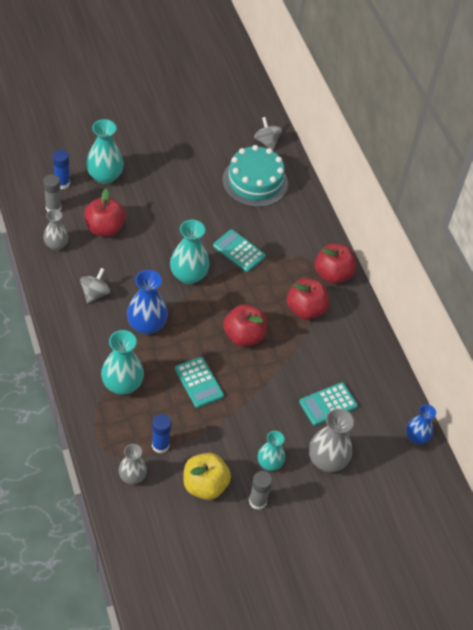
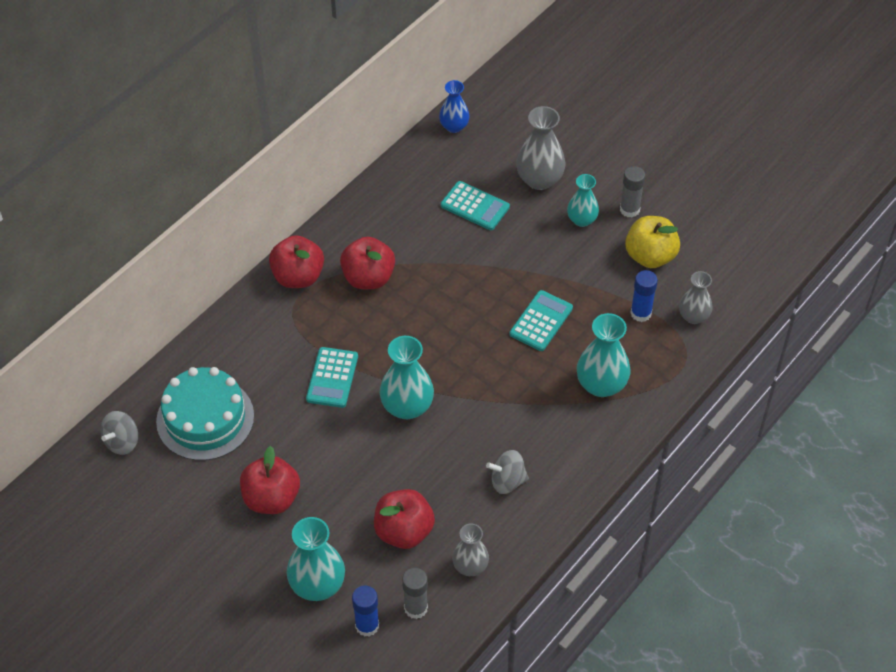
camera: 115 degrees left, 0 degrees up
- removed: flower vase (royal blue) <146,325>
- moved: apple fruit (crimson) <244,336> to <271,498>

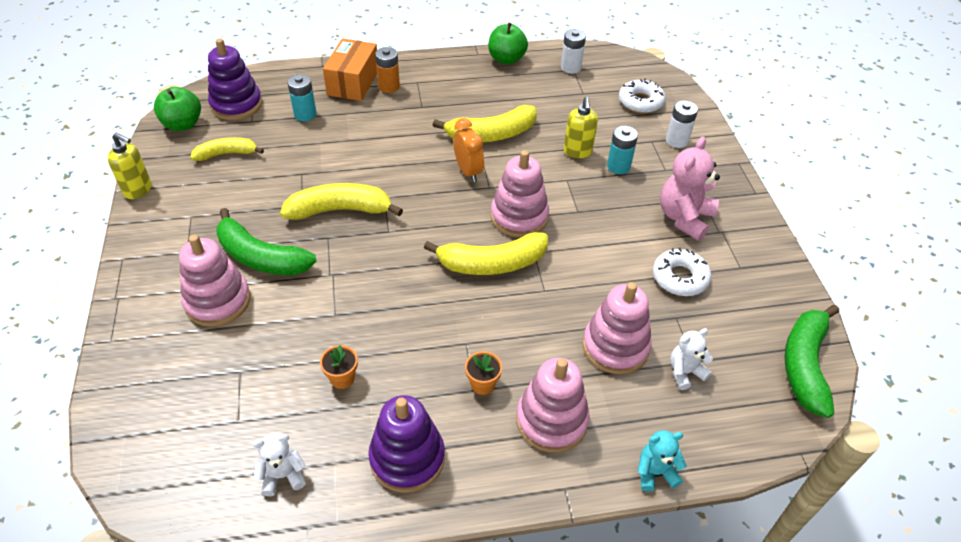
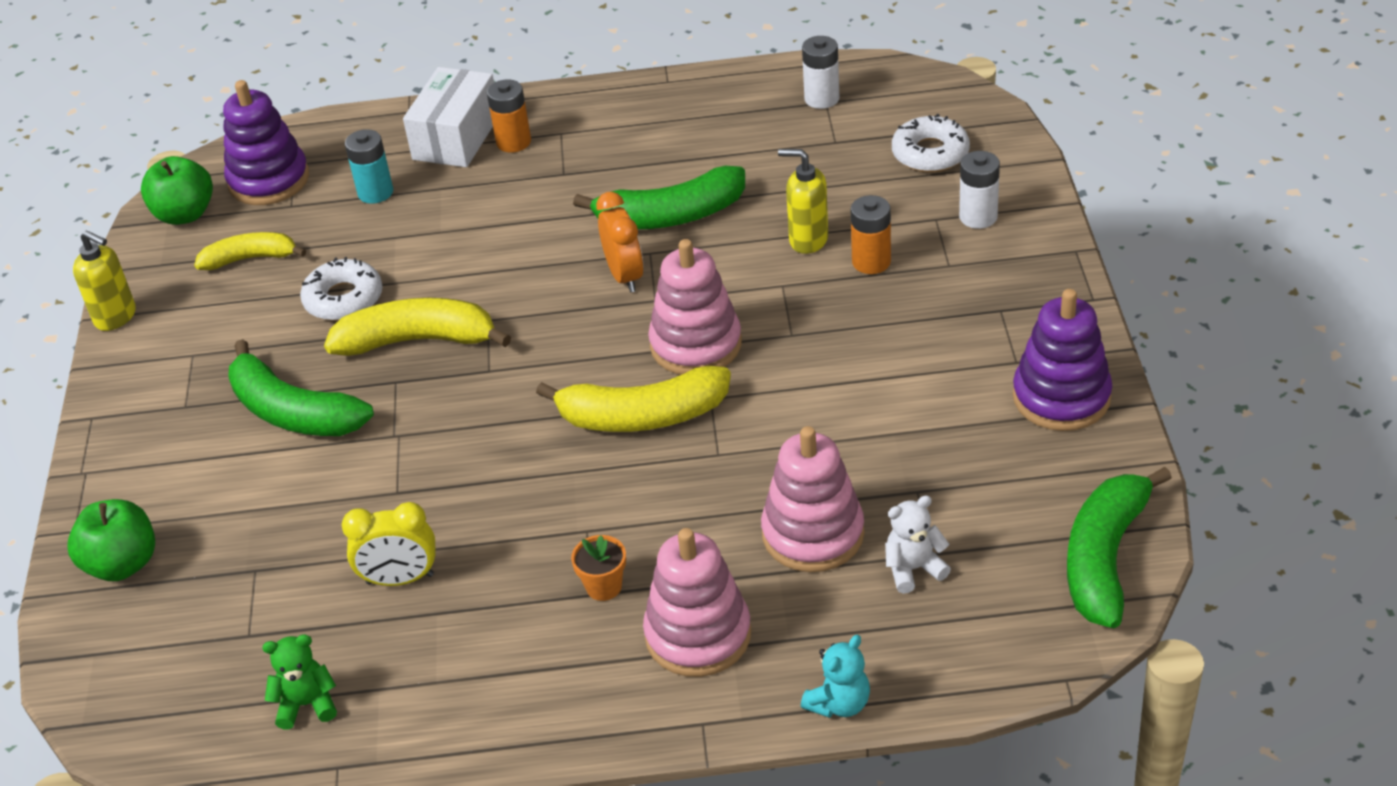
camera: 10 degrees right, 5 degrees down
- removed: stacking rings (rosy) <218,301>
- removed: stuffed bear (rosy) <684,218>
- moved: stacking rings (purple) <407,458> to <1061,397>
- moved: apple fruit (leaf-green) <506,59> to <122,564>
- moved: glazed donut (snow-white) <680,278> to <343,299>
- replaced: plant pot (orange-coloured) <342,378> to alarm clock (bright yellow) <400,579>
- recoloured: stuffed bear (snow-white) <283,476> to stuffed bear (leaf-green) <307,704>
- recoloured: box (orange-coloured) <353,82> to box (snow-white) <456,137>
- recoloured: banana (bright yellow) <491,134> to banana (leaf-green) <670,216>
- recoloured: AA battery (teal) <618,166> to AA battery (orange-coloured) <871,262>
- turned: soap dispenser (bright yellow) <577,152> = <808,240> 105 degrees clockwise
- turned: stuffed bear (teal) <655,472> = <839,703> 135 degrees clockwise

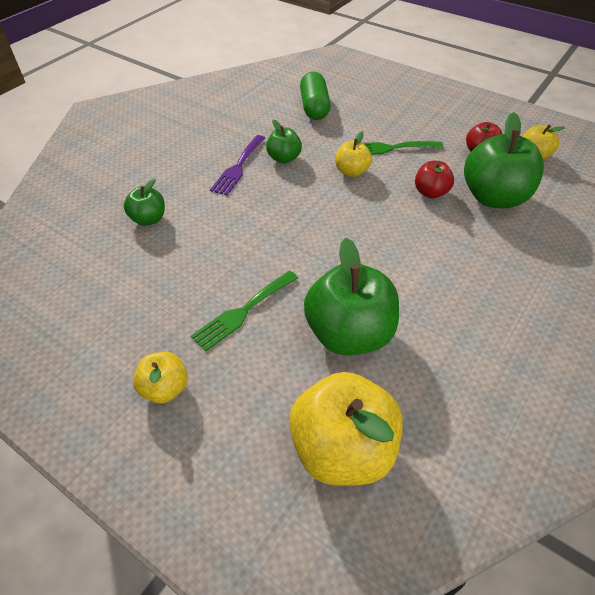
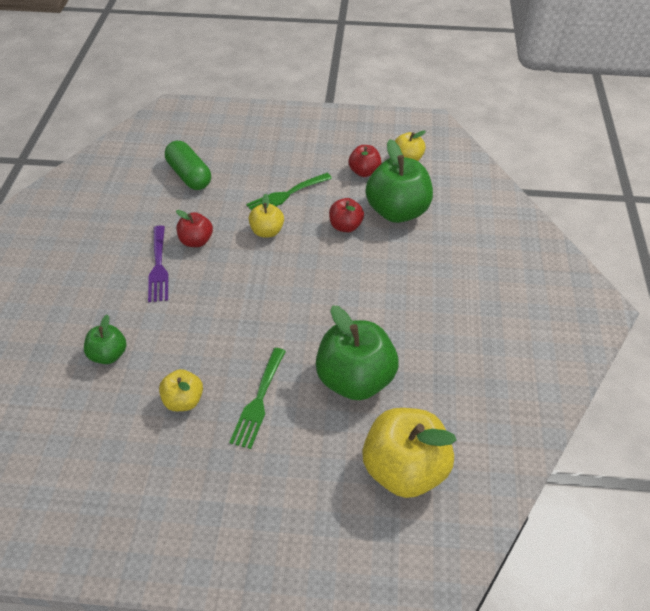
camera: 30 degrees left, 0 degrees up
- moved: apple fruit (bright yellow) <165,388> to <183,400>
- recoloured: apple fruit (leaf-green) <284,158> to apple fruit (crimson) <196,241>

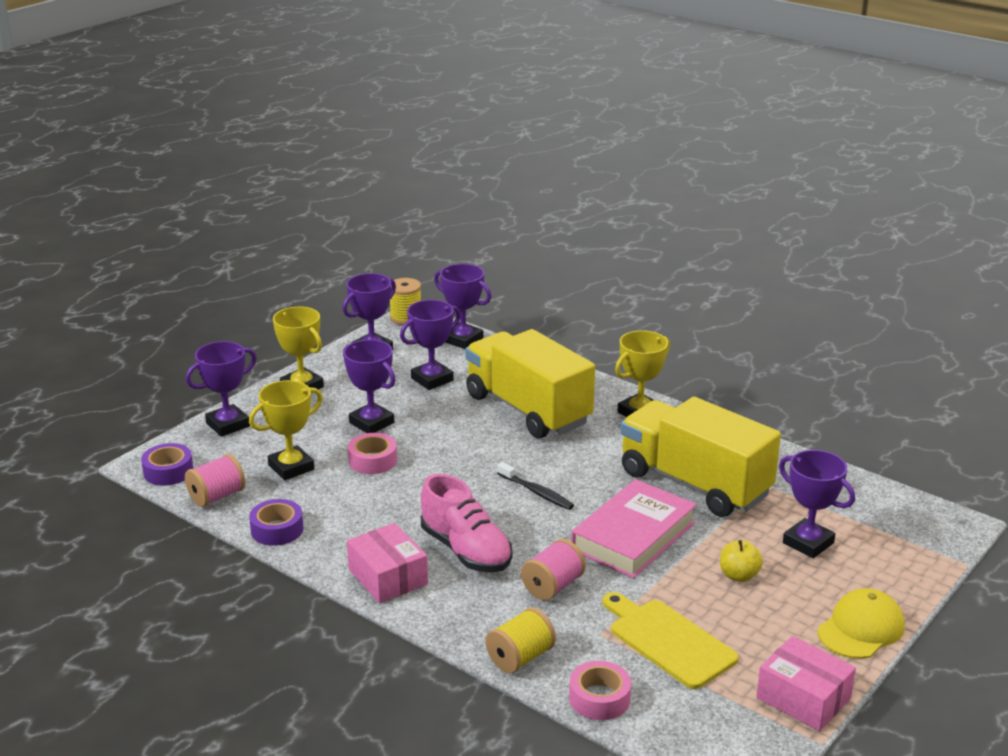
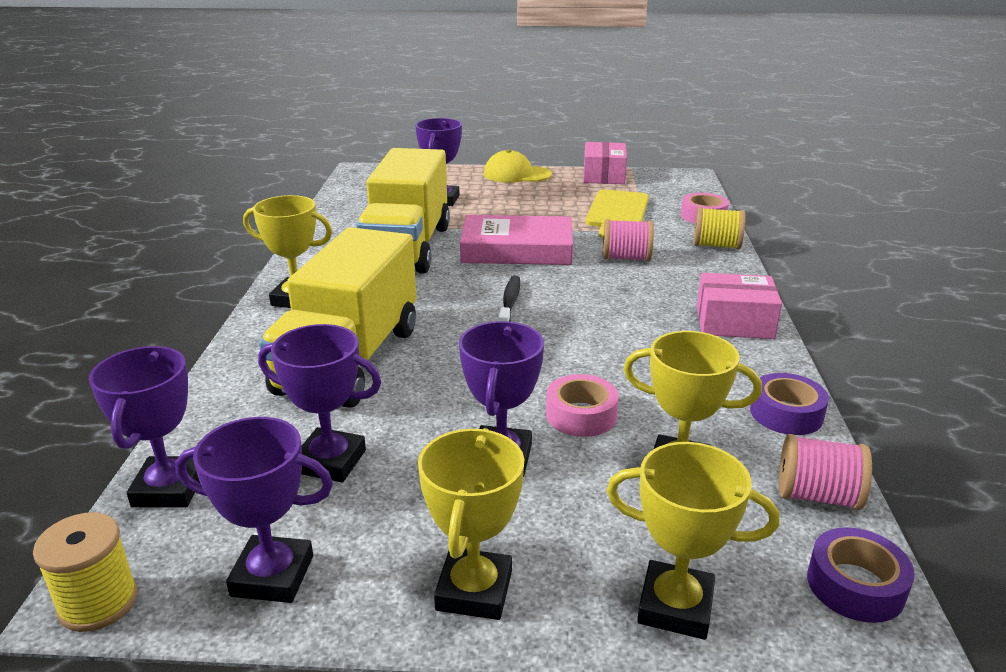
camera: 125 degrees left, 0 degrees up
- removed: sneaker (rosy) <466,550>
- removed: apple fruit (bright yellow) <739,575>
- recoloured: trophy (purple) <228,425> to trophy (bright yellow) <675,606>
- turned: box (rosy) <388,577> = <734,322> 75 degrees clockwise

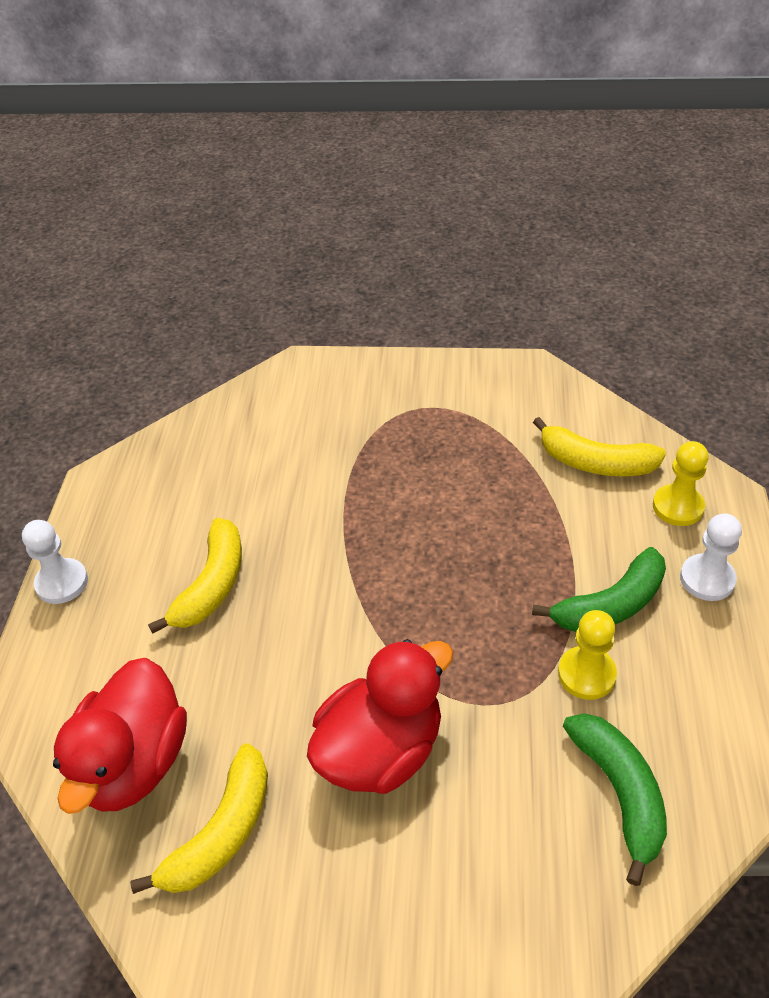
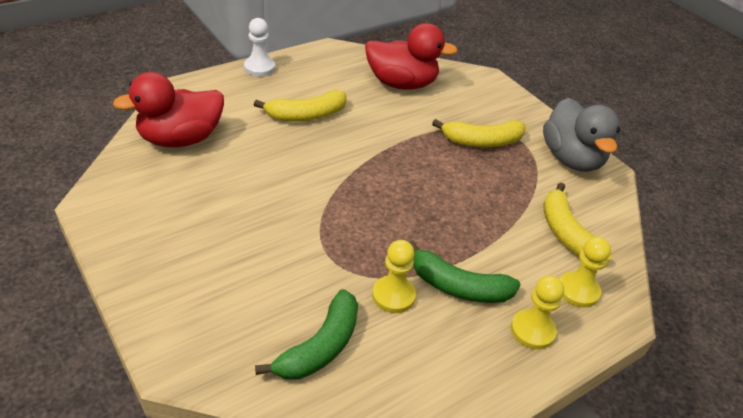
camera: 45 degrees right, 5 degrees down
- added: duck (gray) <571,159>
- moved: banana (bright yellow) <222,832> to <482,141>
- moved: duck (crimson) <381,750> to <402,84>
- recoloured: game pawn (snow-white) <707,579> to game pawn (bright yellow) <532,330>

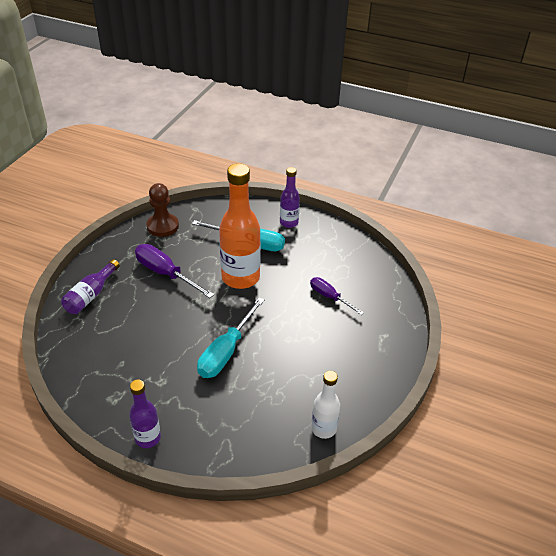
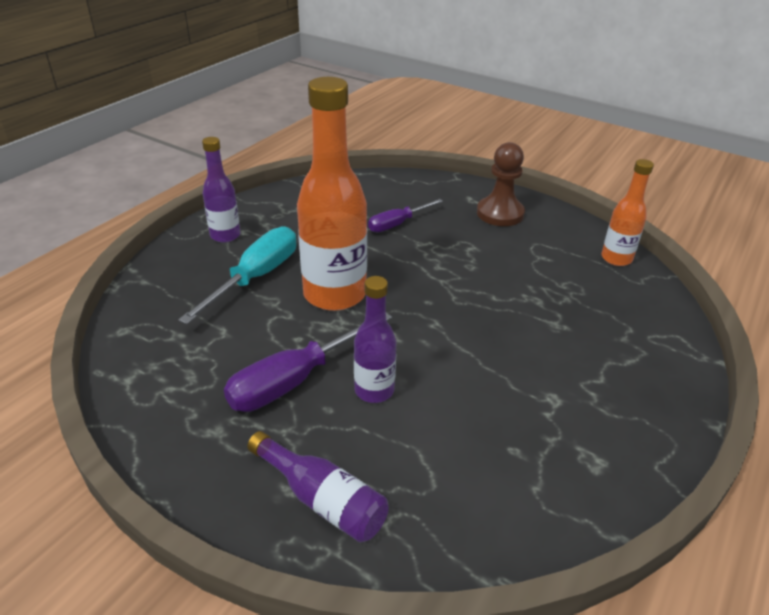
camera: 80 degrees left, 5 degrees down
- removed: screwdriver (teal) <226,351>
- moved: drink bottle (purple) <148,438> to <374,390>
- moved: game pawn (brown) <163,226> to <500,213>
- recoloured: drink bottle (snow-white) <323,429> to drink bottle (orange-coloured) <616,258>

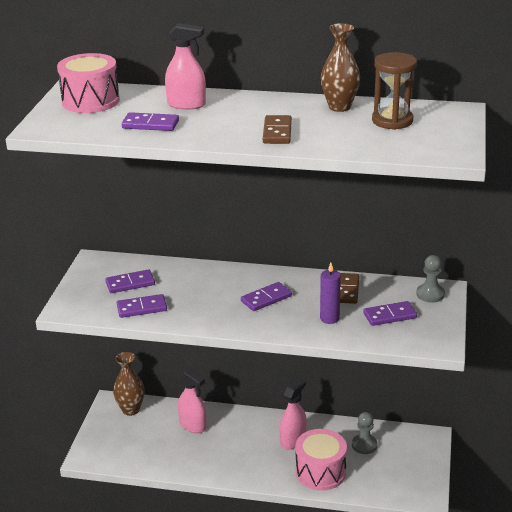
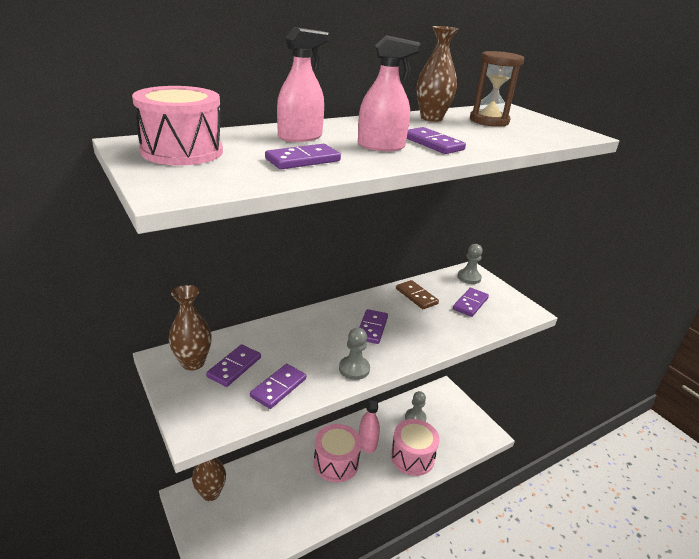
camera: 45 degrees left, 0 degrees up
- removed: pillar candle (purple) <329,318>
- added: flower vase (brown) <193,363>
- added: drum (rosy) <336,463>
- added: game pawn (gray) <354,369>
- moved: spray bottle (rosy) <193,425> to <381,146>
- recoloured: domino (brown) <277,132> to domino (purple) <433,143>

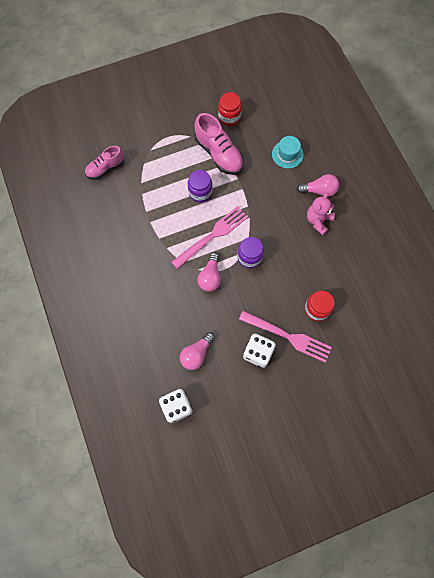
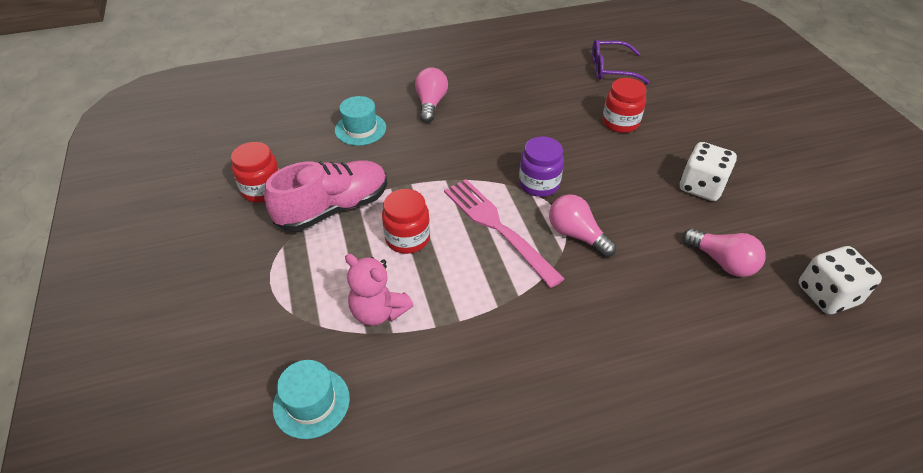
camera: 85 degrees left, 25 degrees down
- removed: dinner fork (rosy) <288,337>
- added: eyeglasses (purple) <611,69>
- moved: stuffed bear (rosy) <318,221> to <378,311>
- replaced: sneaker (rosy) <105,168> to top hat (teal) <311,402>
- recoloured: jam jar (purple) <200,192> to jam jar (crimson) <407,238>
- turned: bulb (rosy) <210,277> = <576,235> 150 degrees counterclockwise

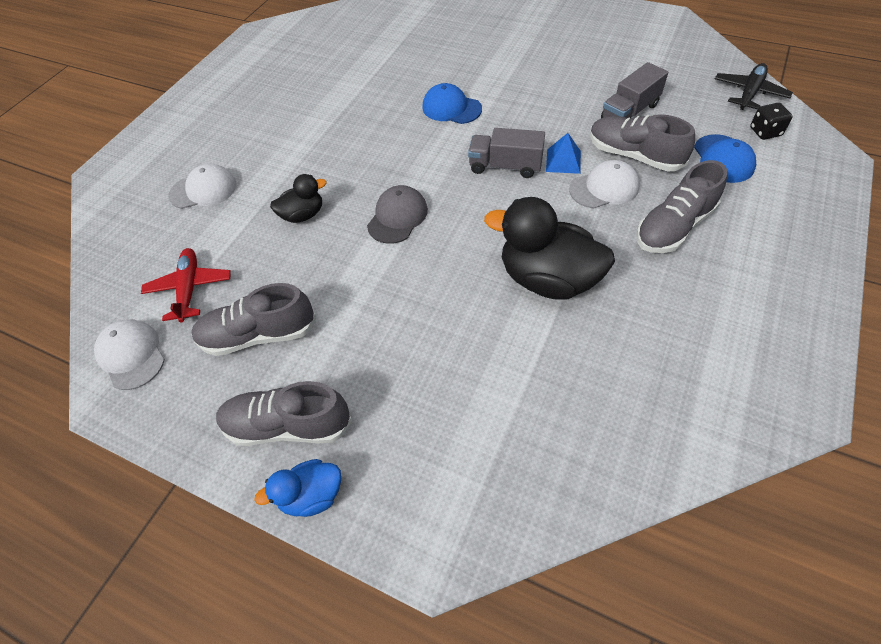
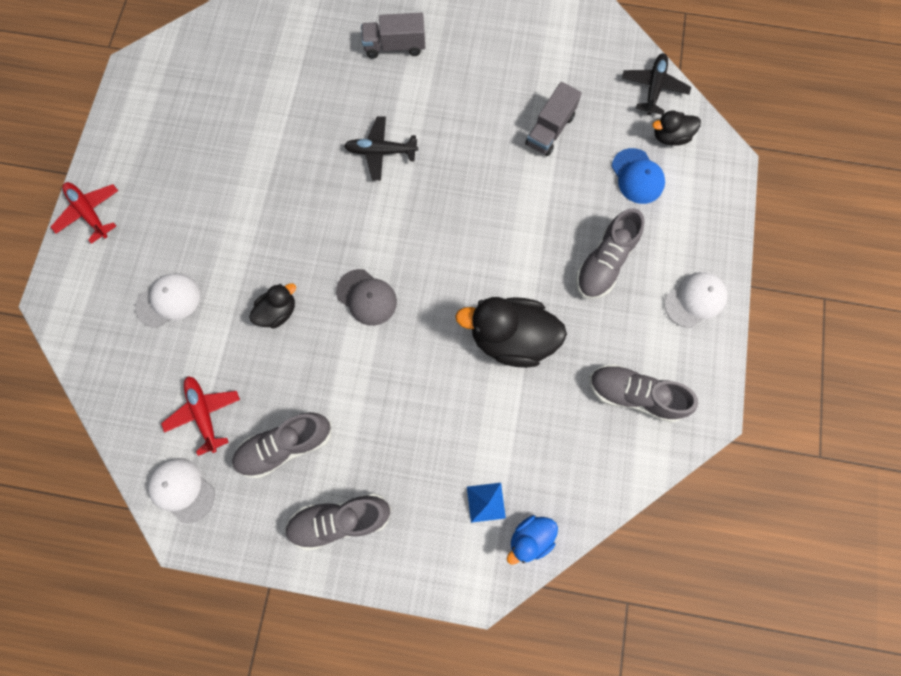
camera: 20 degrees left, 20 degrees up
- added: toy plane (crimson) <90,212>
- moved: duck (royal blue) <312,495> to <530,537>
- moved: truck (gray) <505,166> to <395,47>
- moved: solid pyramid (royal blue) <563,161> to <486,502>
- moved: baseball cap (snow-white) <604,188> to <694,300>
- moved: sneaker (gray) <634,156> to <634,395>
- replaced: baseball cap (royal blue) <451,108> to toy plane (jet-black) <380,152>
- replaced: dice (jet-black) <765,132> to duck (jet-black) <670,137>
- turned: baseball cap (gray) <397,217> = <366,297> 120 degrees clockwise

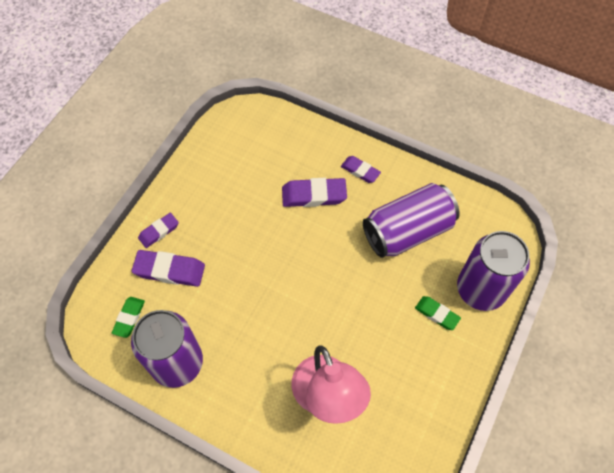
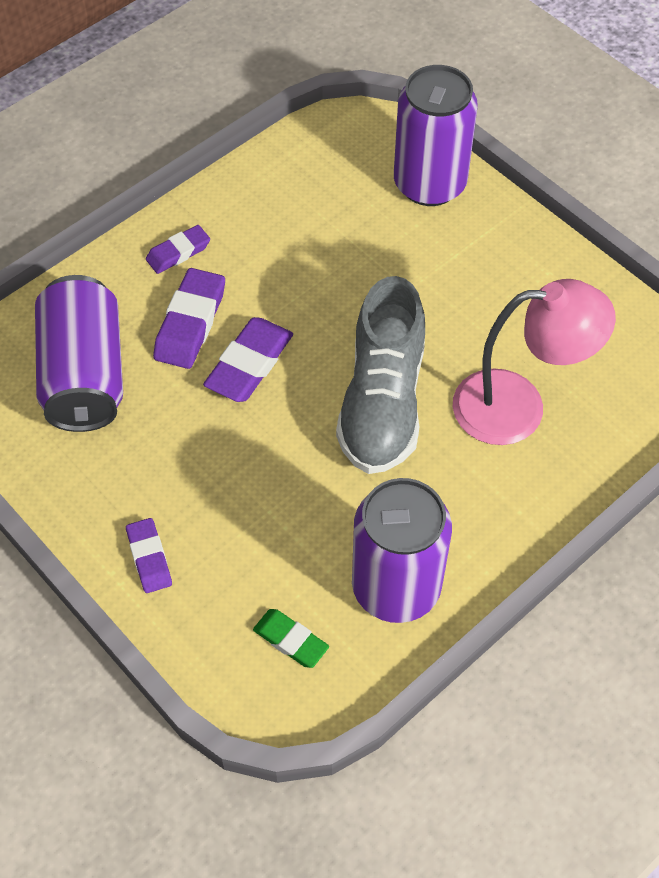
camera: 70 degrees left, 5 degrees down
- removed: eraser (leaf-green) <437,314>
- added: sneaker (gray) <382,402>
- moved: eraser (purple) <169,270> to <249,364>
- moved: can (purple) <407,231> to <85,375>

